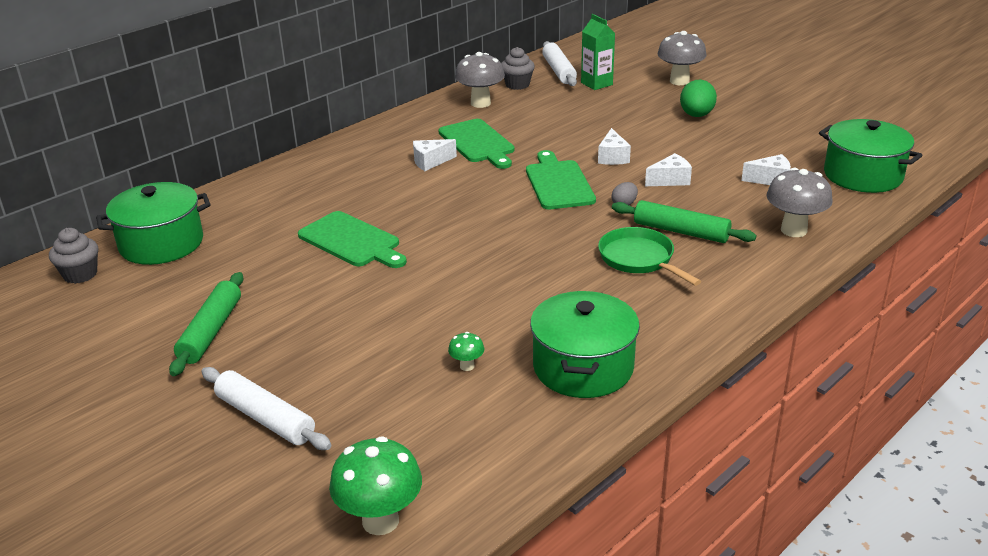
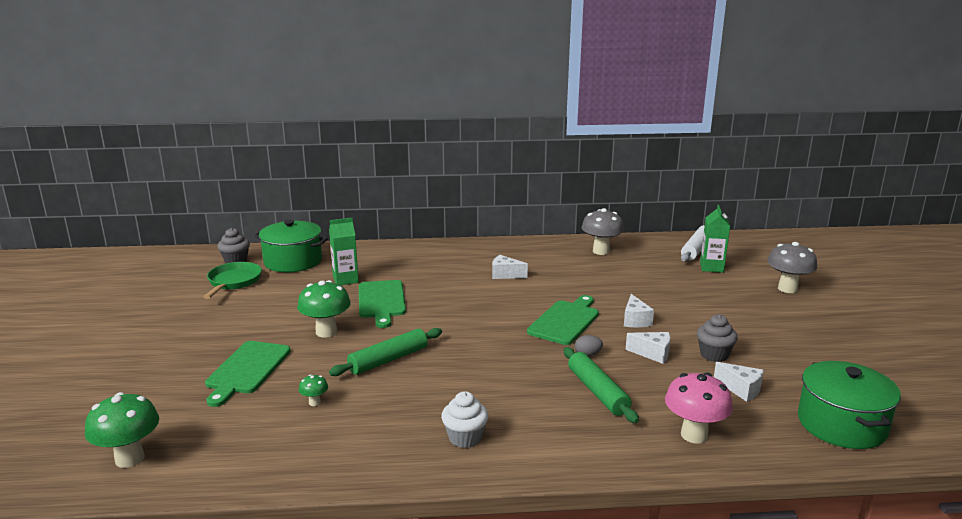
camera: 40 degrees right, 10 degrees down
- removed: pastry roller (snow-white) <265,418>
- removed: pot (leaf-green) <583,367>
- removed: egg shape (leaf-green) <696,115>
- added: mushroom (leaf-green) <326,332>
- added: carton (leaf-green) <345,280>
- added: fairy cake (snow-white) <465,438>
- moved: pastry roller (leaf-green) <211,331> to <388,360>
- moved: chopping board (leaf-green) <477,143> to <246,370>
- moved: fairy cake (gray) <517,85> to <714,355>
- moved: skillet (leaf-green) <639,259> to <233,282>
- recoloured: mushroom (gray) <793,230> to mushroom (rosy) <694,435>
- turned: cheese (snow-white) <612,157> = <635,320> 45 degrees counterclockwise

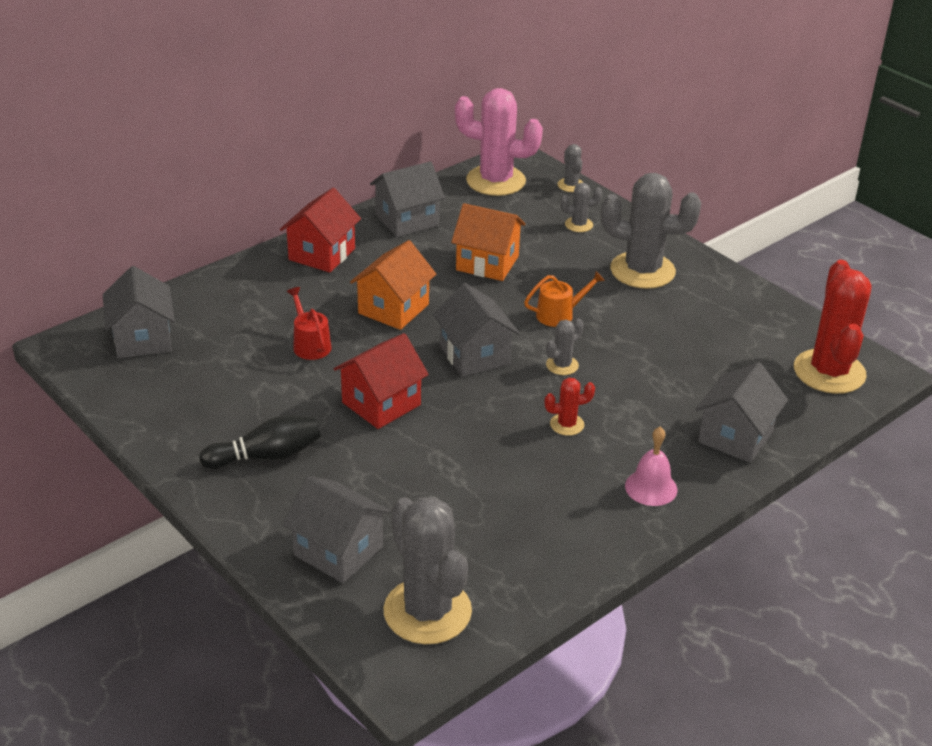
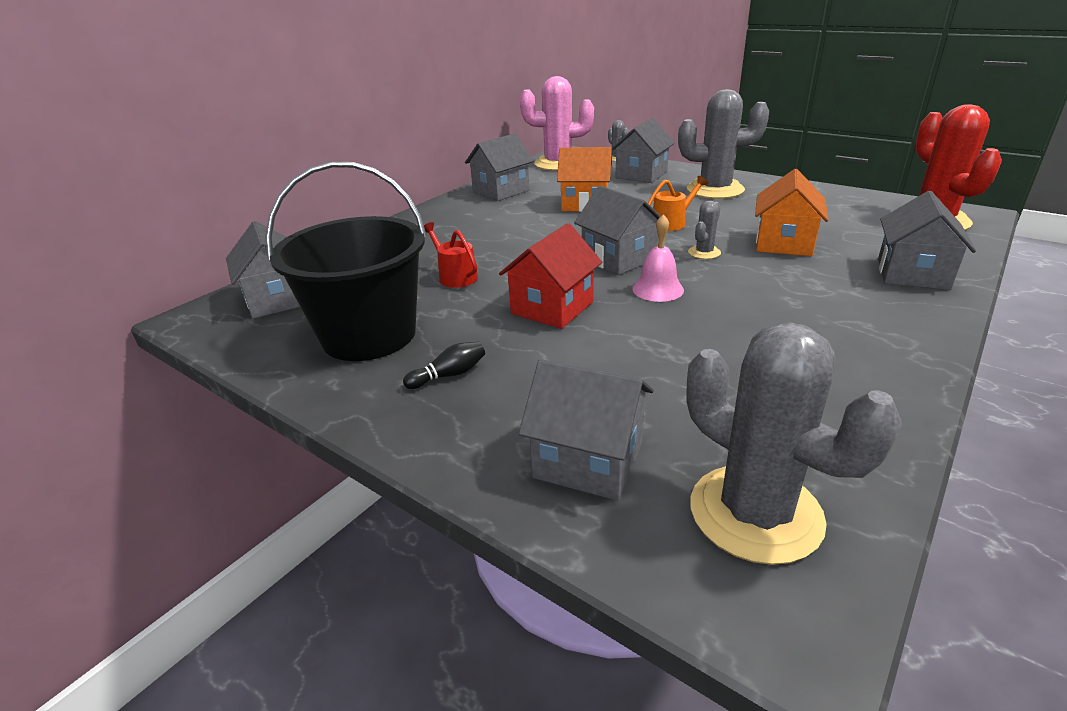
camera: 10 degrees left, 5 degrees down
- removed: toy house (crimson) <322,254>
- removed: saguaro cactus (crimson) <567,424>
- added: pail (jet-black) <369,335>
- moved: toy house (orange-coloured) <393,309> to <784,243>
- moved: hand bell (rosy) <651,487> to <658,289>
- replaced: saguaro cactus (gray) <578,225> to toy house (gray) <641,175>
- resized: tenpin (jet-black) <266,456> = <449,375> x0.59

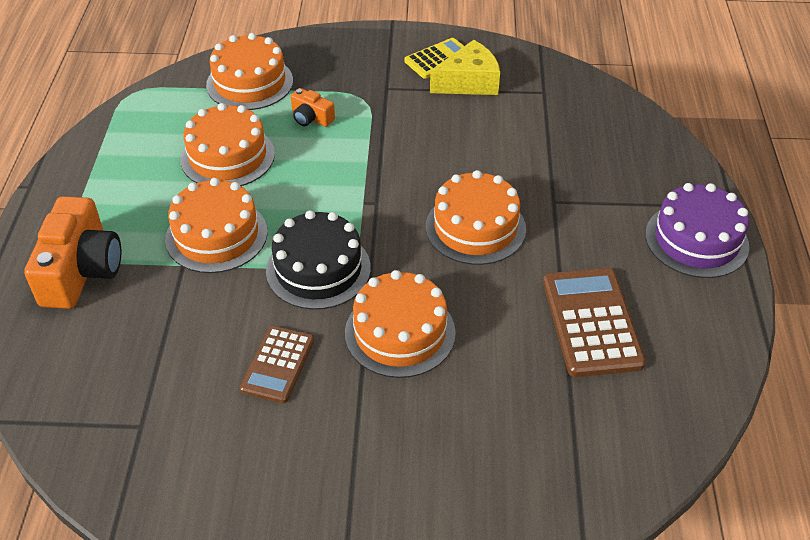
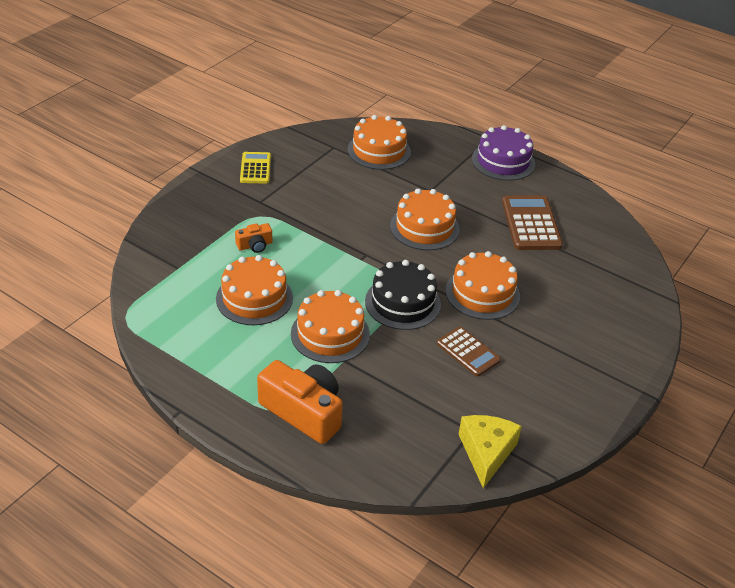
camera: 60 degrees left, 5 degrees down
- moved: gateau (orange-coloured) <249,83> to <379,151>
- moved: cheese (bright yellow) <469,82> to <486,452>
- turned: adding machine (brown) <591,322> = <531,224> 60 degrees clockwise

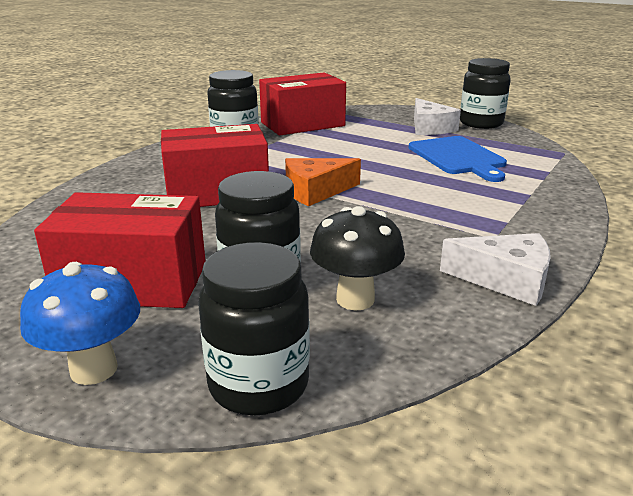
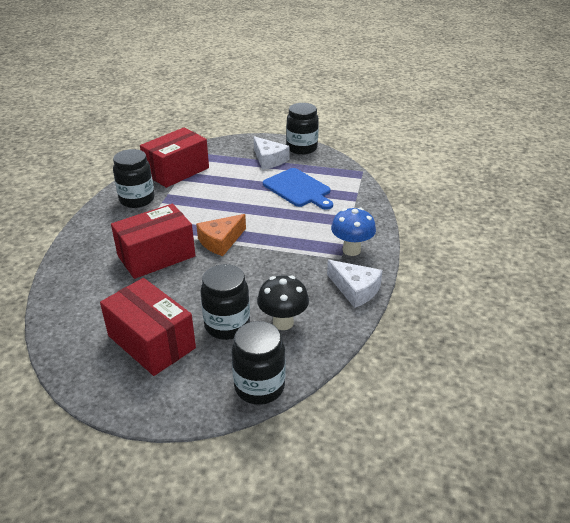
camera: 20 degrees left, 10 degrees up
- moved: mushroom (royal blue) <94,369> to <351,250>
- turned: box (crimson) <133,282> = <151,342> 60 degrees clockwise
- turned: cheese (snow-white) <505,280> = <355,289> 45 degrees clockwise

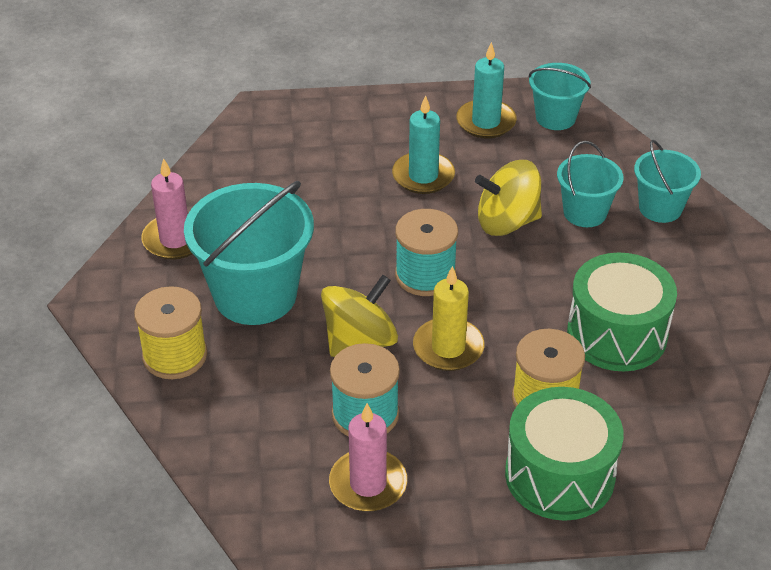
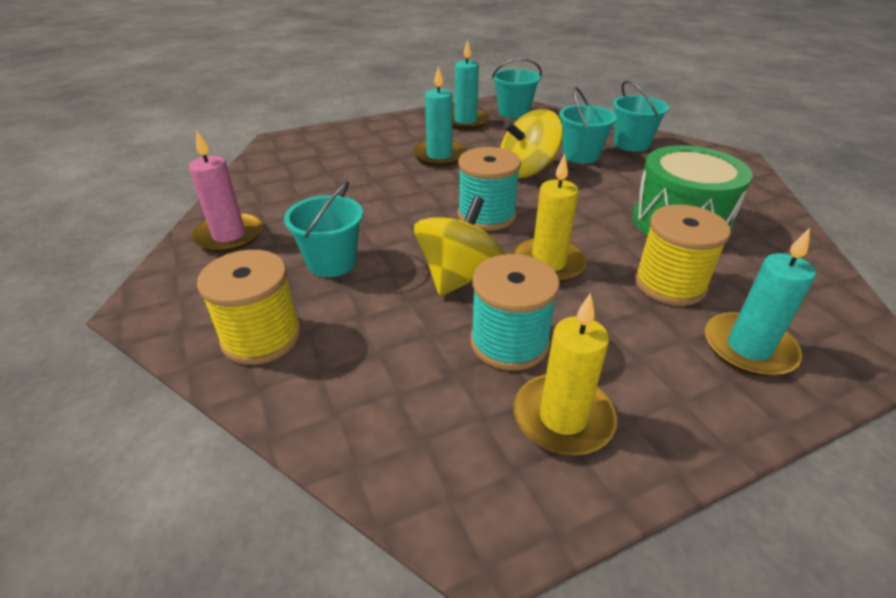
camera: 20 degrees left, 5 degrees down
- replaced: drum (leaf-green) <559,475> to pillar candle (teal) <748,348>
- recoloured: pillar candle (rosy) <368,484> to pillar candle (bright yellow) <563,417>
- resized: pail (teal) <255,295> = <332,262> x0.55

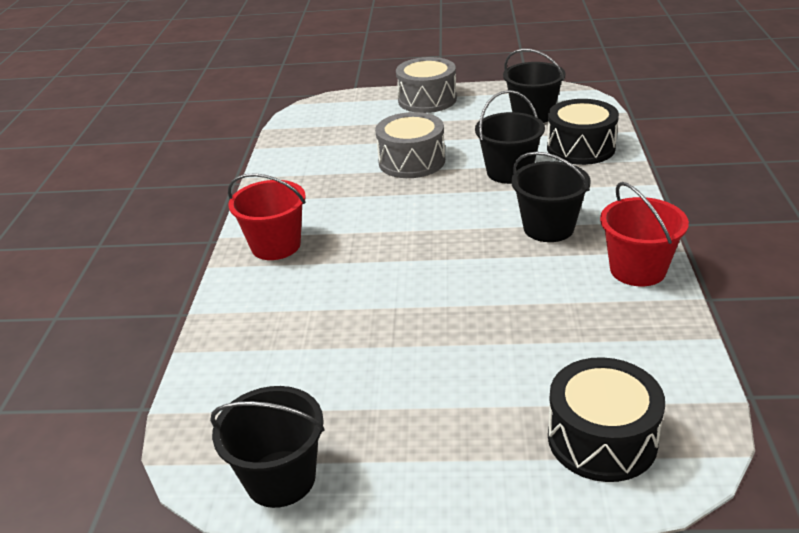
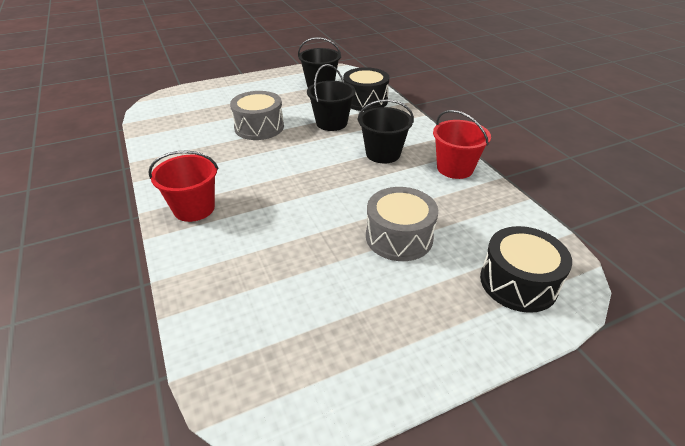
camera: 30 degrees left, 5 degrees up
- removed: pail (jet-black) <280,478>
- moved: drum (gray) <427,100> to <399,237>

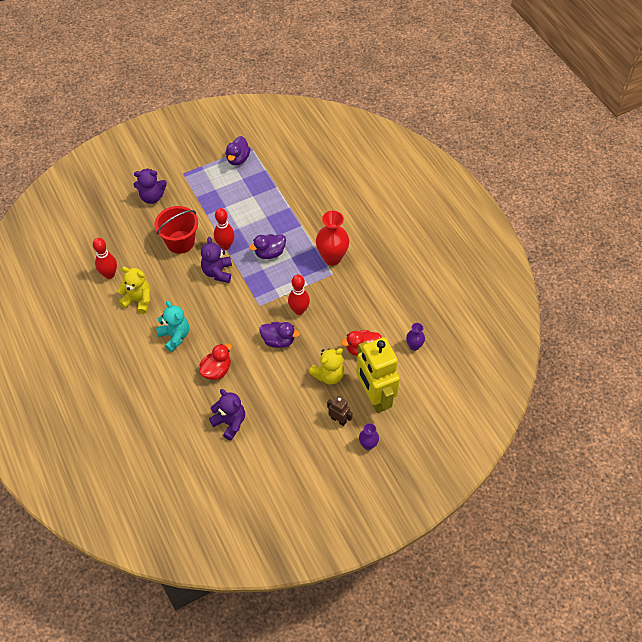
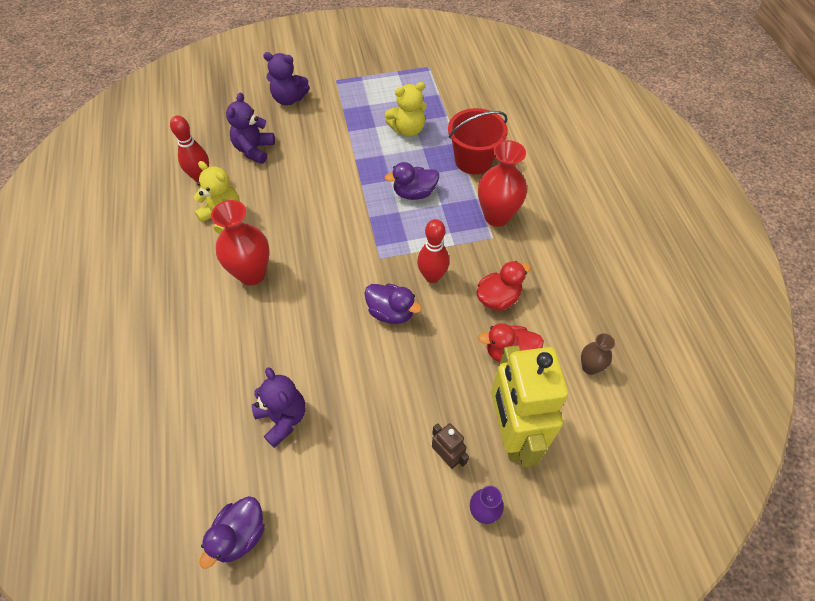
camera: 15 degrees right, 0 degrees up
- removed: tenpin (crimson) <225,245>
- moved: pail (crimson) <180,242> to <473,160>
- moved: duck (crimson) <216,370> to <498,298>
- moved: stuffed bear (purple) <217,272> to <254,150>
- moved: duck (purple) <238,159> to <240,535>
- moved: stuffed bear (bright yellow) <328,375> to <407,129>
- replaced: stuffed bear (teal) <175,336> to flower vase (crimson) <252,274>
- recoloured: flower vase (purple) <414,346> to flower vase (brown) <590,367>

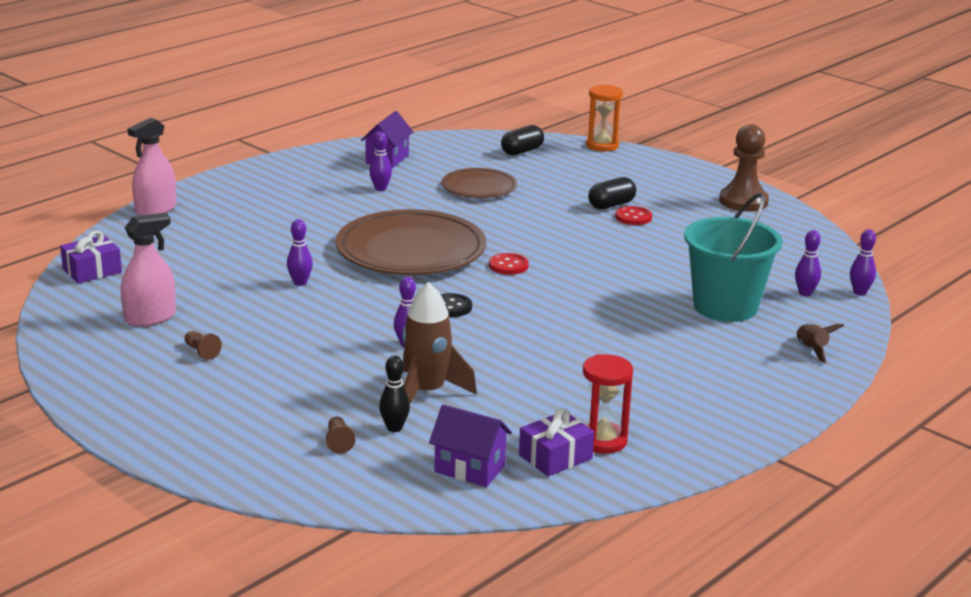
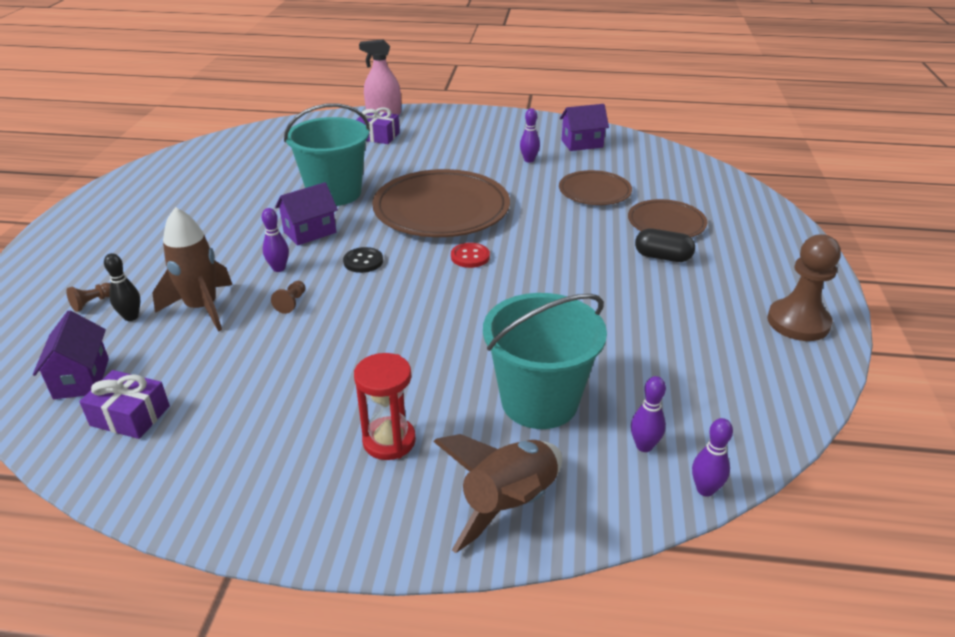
camera: 55 degrees right, 10 degrees up
- removed: spray bottle (rosy) <150,318>
- removed: capsule (jet-black) <522,151>
- removed: hourglass (orange-coloured) <602,145>
- removed: shirt button (crimson) <633,217>
- added: toy house (purple) <310,232>
- added: dinner plate (brown) <666,223>
- moved: present (purple) <92,271> to <378,136>
- moved: game pawn (brown) <201,351> to <291,303>
- moved: hourglass (crimson) <602,441> to <389,441>
- replaced: tenpin (purple) <300,283> to pail (teal) <334,193>
- resized: toy rocket (brown) <811,350> = <509,504> x1.92

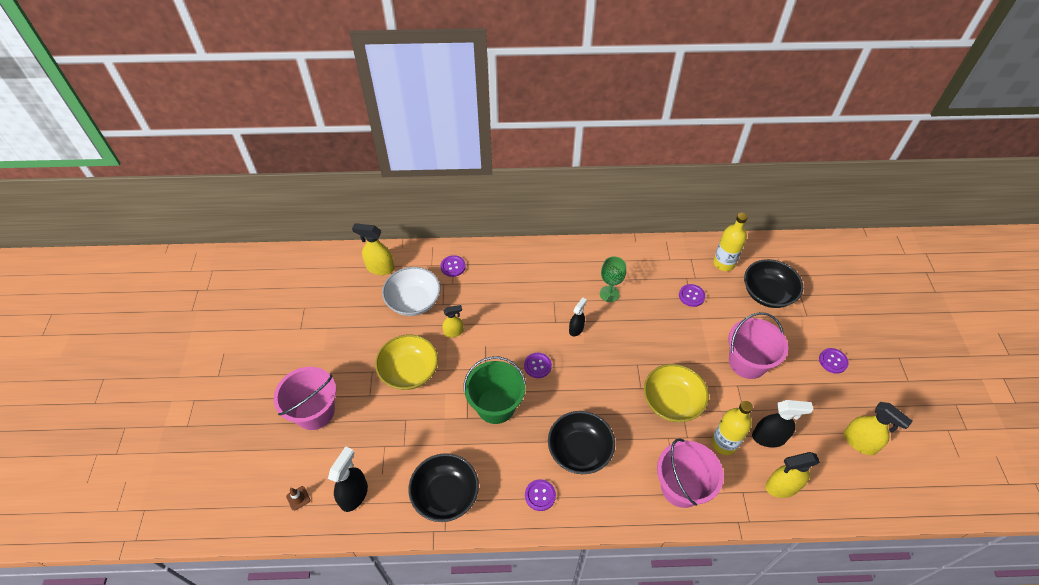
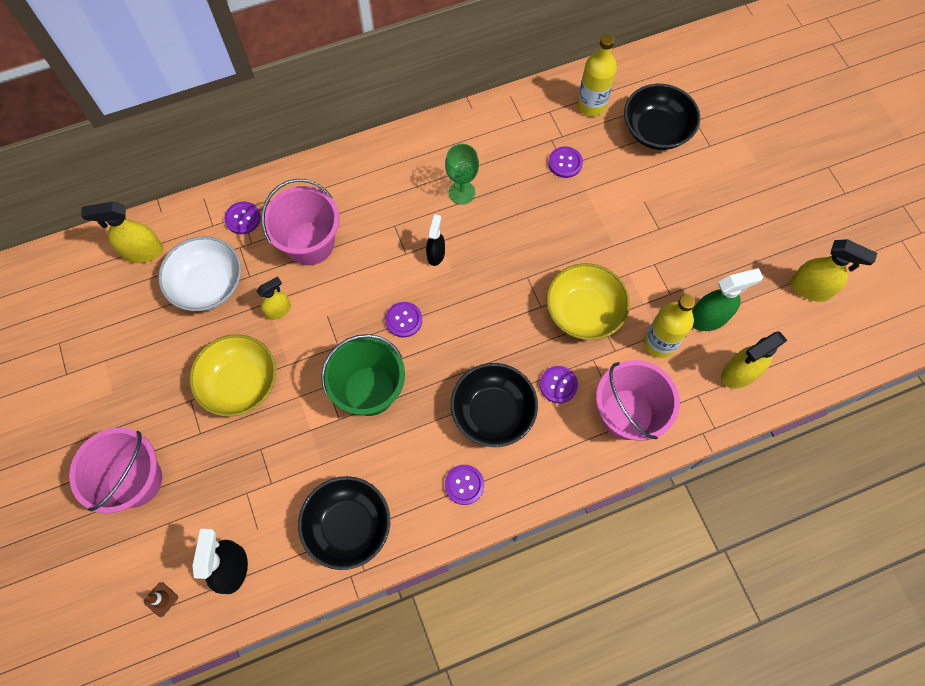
camera: 20 degrees left, 15 degrees up
- moved: pail (rosy) <747,362> to <310,243>
- moved: shirt button (purple) <833,361> to <558,385>
- recoloured: spray bottle (jet-black) <769,437> to spray bottle (leaf-green) <708,318>

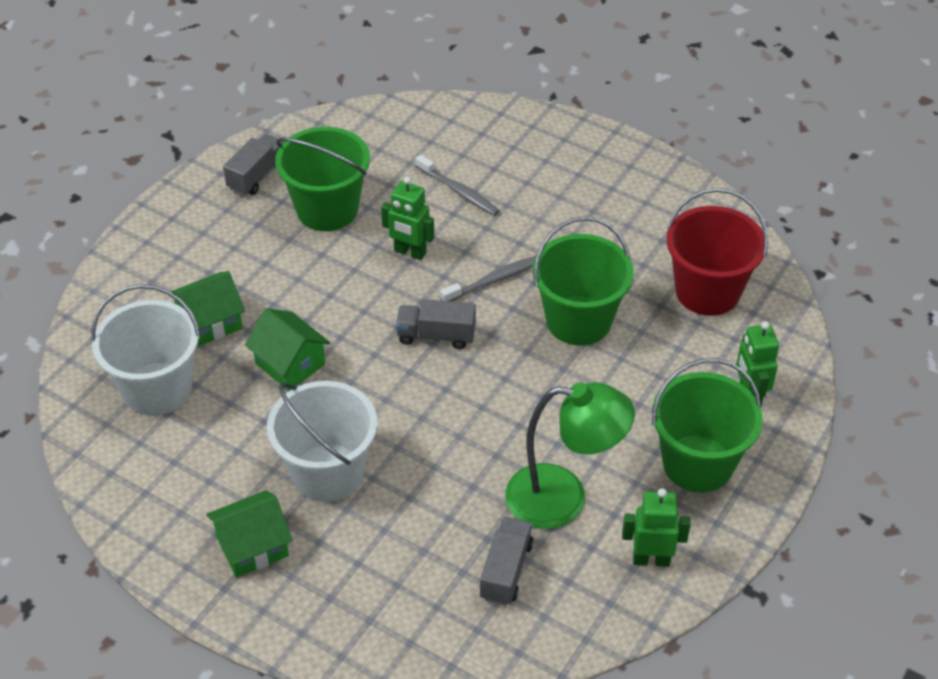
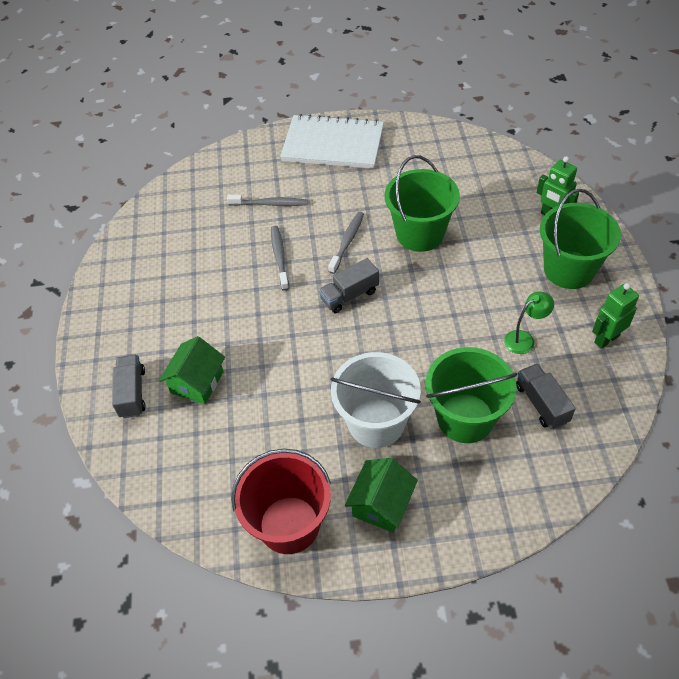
camera: 35 degrees left, 5 degrees up
- removed: pail (snow-white) <157,389>
- removed: toy house (leaf-green) <290,364>
- added: notebook (snow-white) <333,144>
- moved: truck (gray) <257,175> to <132,393>
- moved: pail (leaf-green) <327,209> to <465,418>
- moved: pail (crimson) <707,291> to <289,525>
- replaced: robot figure (leaf-green) <410,252> to dental brush (gray) <279,257>
- resized: lamp (leaf-green) <563,498> = <524,339> x0.51

